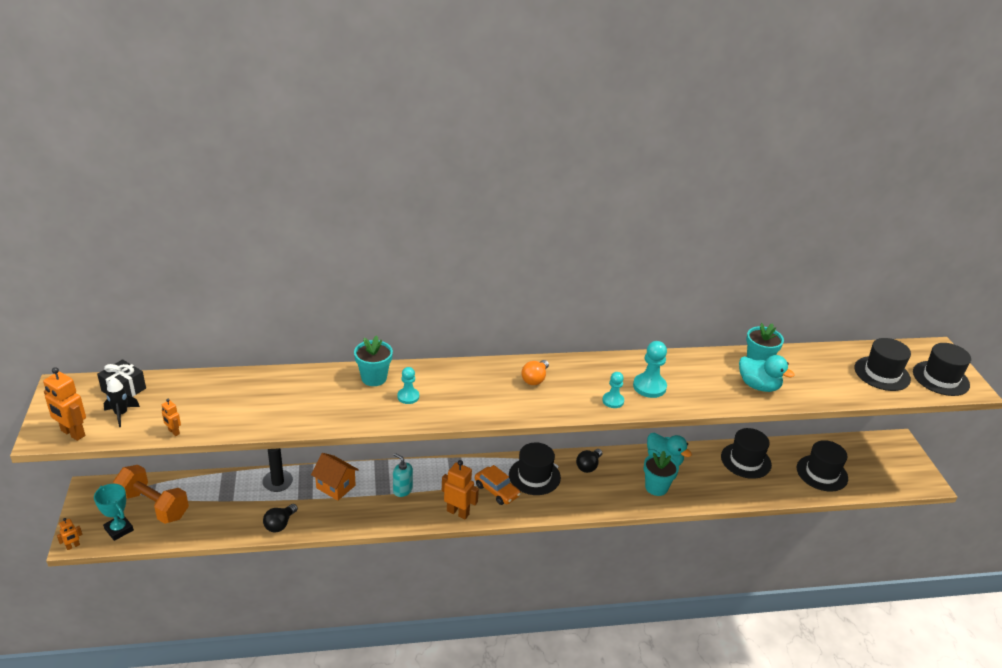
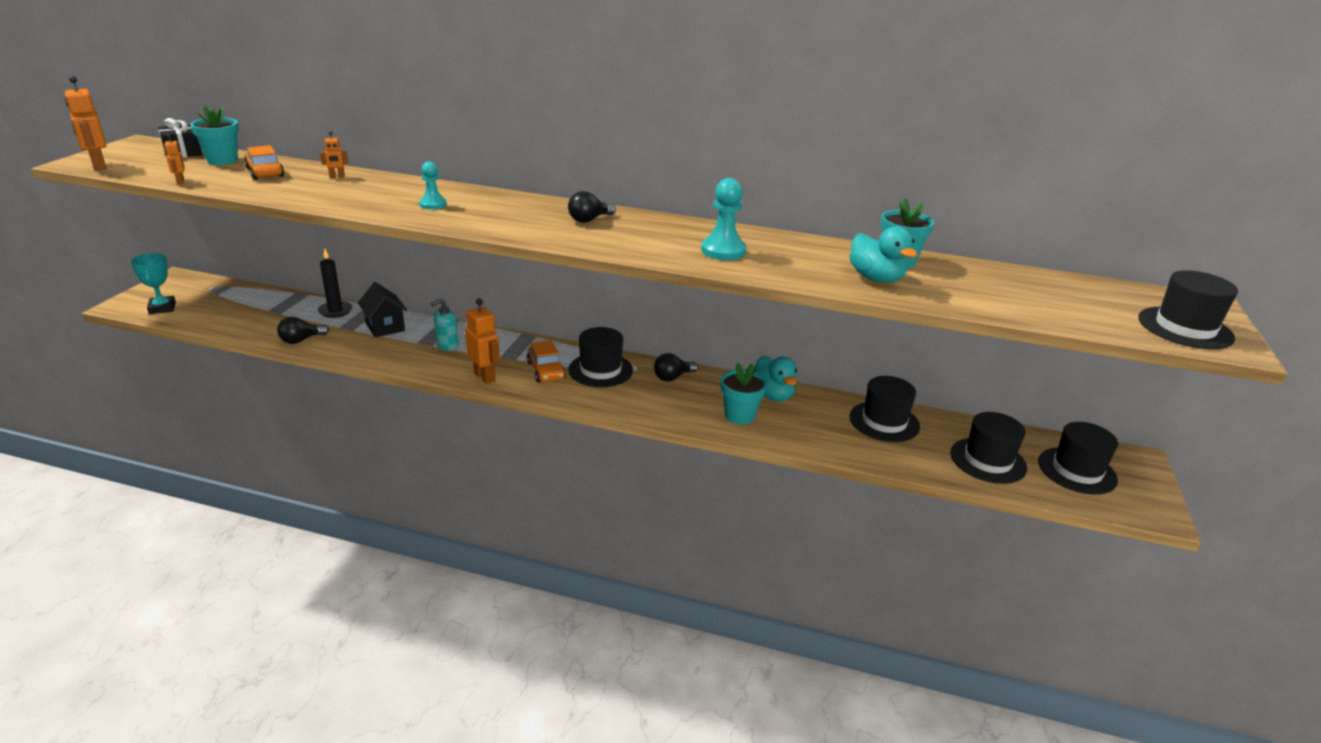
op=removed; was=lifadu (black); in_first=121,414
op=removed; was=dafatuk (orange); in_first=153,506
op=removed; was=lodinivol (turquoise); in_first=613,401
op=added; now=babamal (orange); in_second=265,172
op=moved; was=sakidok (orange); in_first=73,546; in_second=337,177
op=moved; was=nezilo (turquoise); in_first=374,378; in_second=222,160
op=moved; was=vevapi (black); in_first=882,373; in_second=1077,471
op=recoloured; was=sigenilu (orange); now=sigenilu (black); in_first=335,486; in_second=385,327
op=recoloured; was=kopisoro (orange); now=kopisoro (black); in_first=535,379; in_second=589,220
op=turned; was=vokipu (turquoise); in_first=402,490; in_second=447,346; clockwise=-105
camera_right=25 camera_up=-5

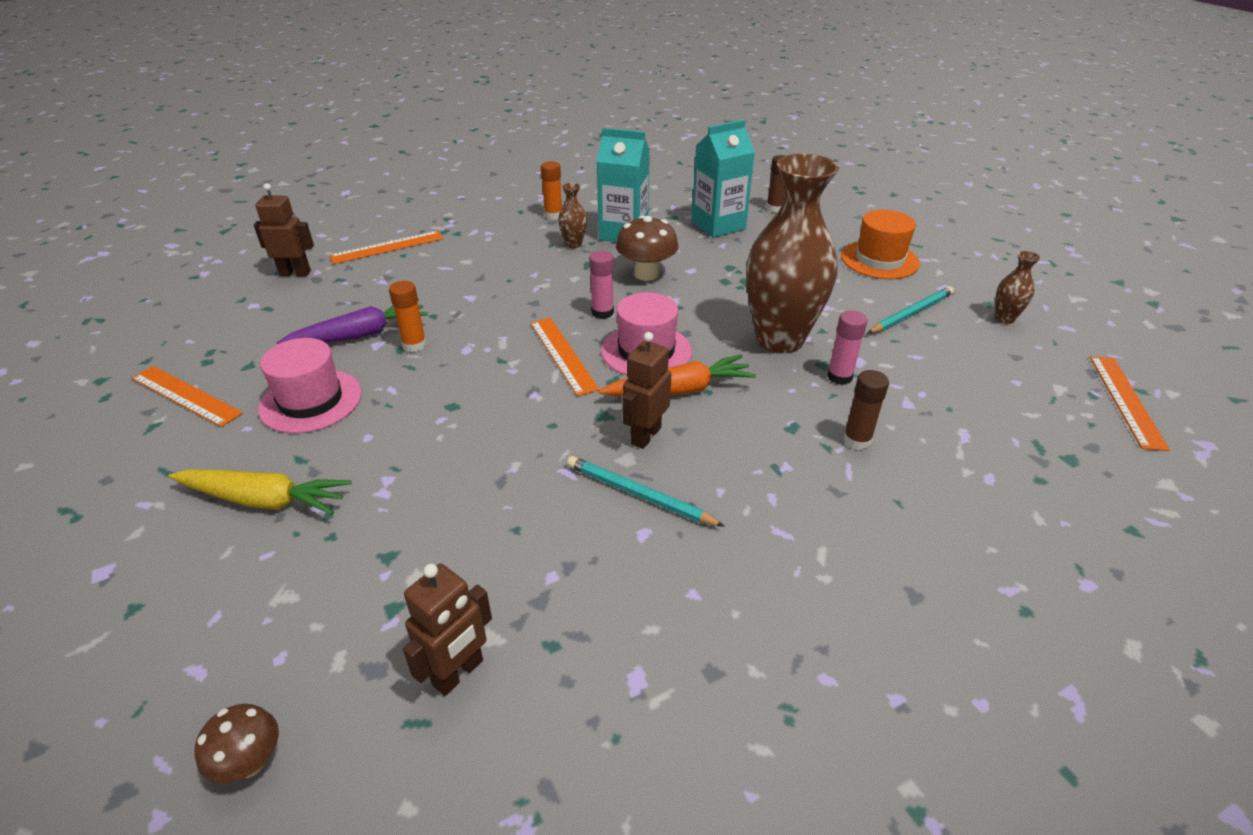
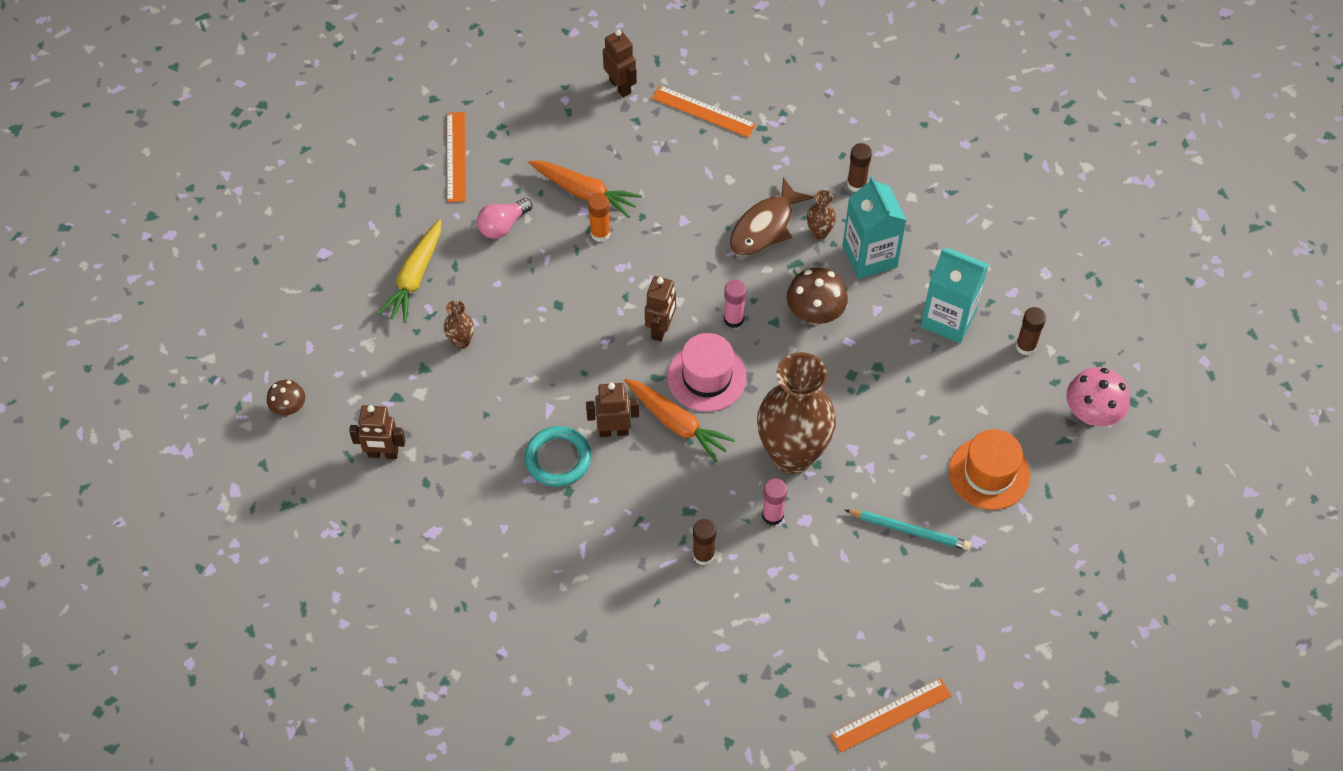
op=added; now=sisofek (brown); in_second=765,226
op=added; now=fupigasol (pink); in_second=1092,413
op=moved; was=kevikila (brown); in_first=1004,318; in_second=461,341
op=replaced; was=vevapi (pink); now=kopisoro (pink); in_first=311,401; in_second=503,225
op=replaced; was=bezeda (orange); now=sakidok (brown); in_first=563,355; in_second=661,329
op=replaced; was=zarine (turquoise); now=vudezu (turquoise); in_first=639,495; in_second=558,459
op=recoloured; was=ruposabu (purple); now=ruposabu (orange); in_first=359,335; in_second=585,192
op=recoloured; was=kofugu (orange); now=kofugu (brown); in_first=553,215; in_second=856,184
op=turned; was=ruposabu (yellow); in_first=264,500; in_second=415,277; clockwise=45
camera_right=55 camera_up=20

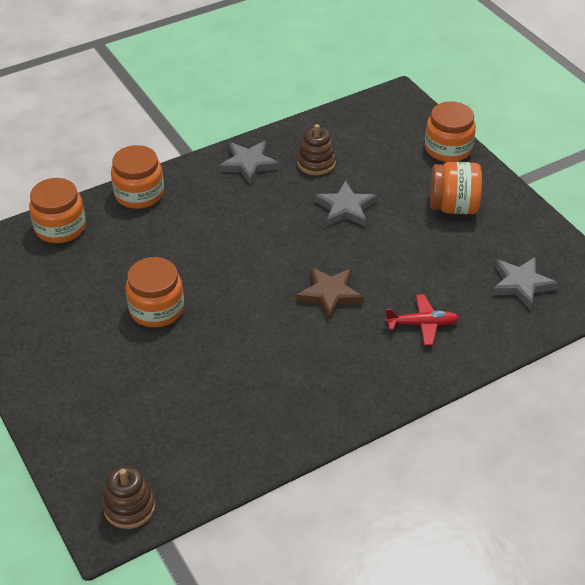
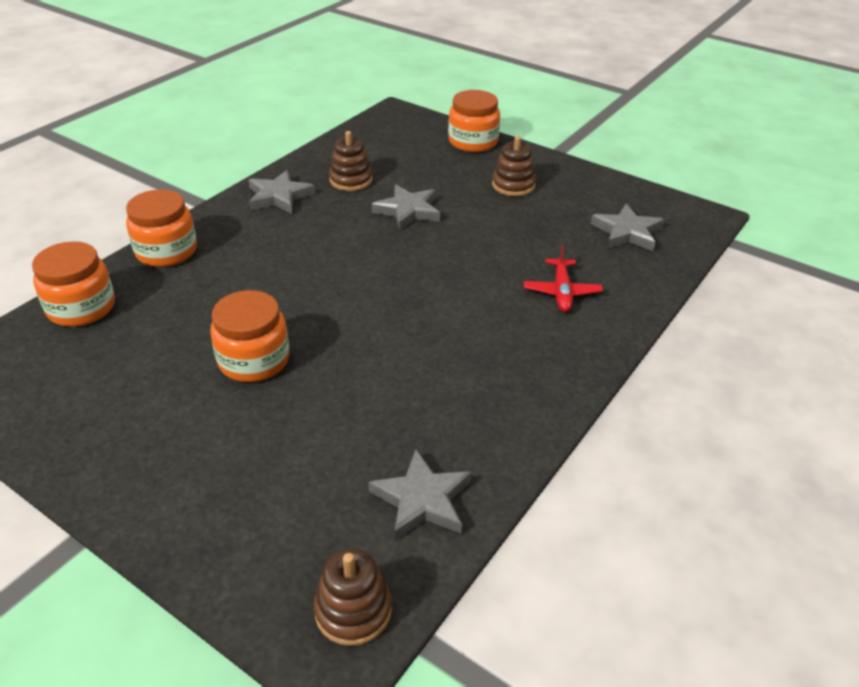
op=removed; was=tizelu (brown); in_first=330,294
op=added; now=tizelu (grey); in_second=422,500
op=replaced; was=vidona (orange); now=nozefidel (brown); in_first=453,207; in_second=513,185
op=turned; was=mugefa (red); in_first=422,324; in_second=561,292; clockwise=120
camera_right=-25 camera_up=-5

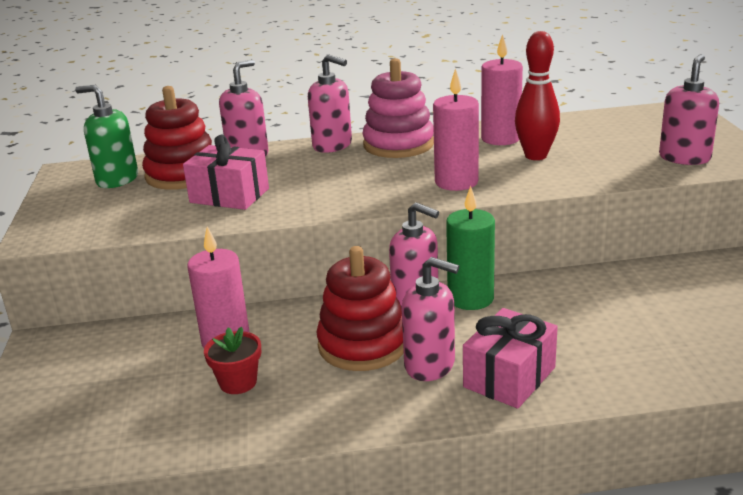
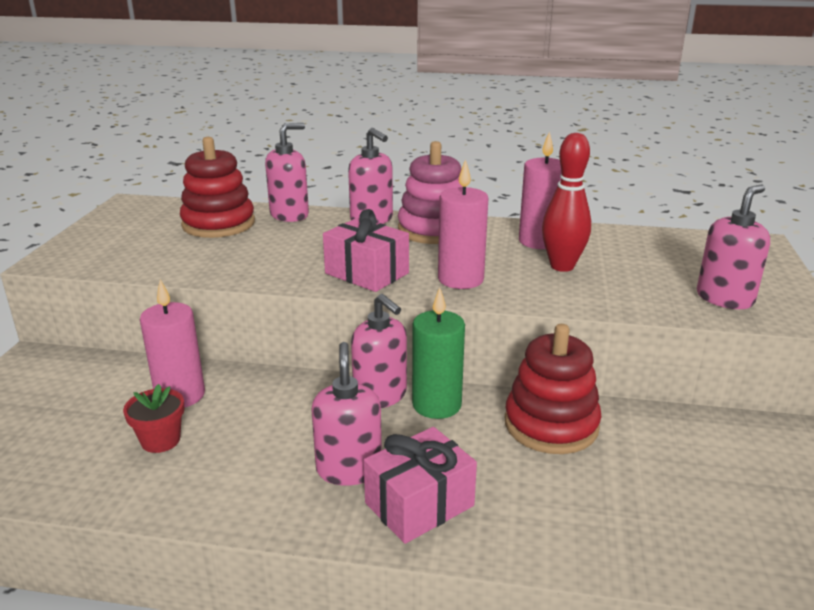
op=removed; was=vokipu (green); in_first=117,179
op=moved; was=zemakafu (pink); in_first=229,195; in_second=367,273
op=moved; was=nozefidel (red); in_first=363,345; in_second=551,425
op=turned; was=vokipu (pink); in_first=430,365; in_second=349,469; clockwise=-135
camera_right=15 camera_up=0

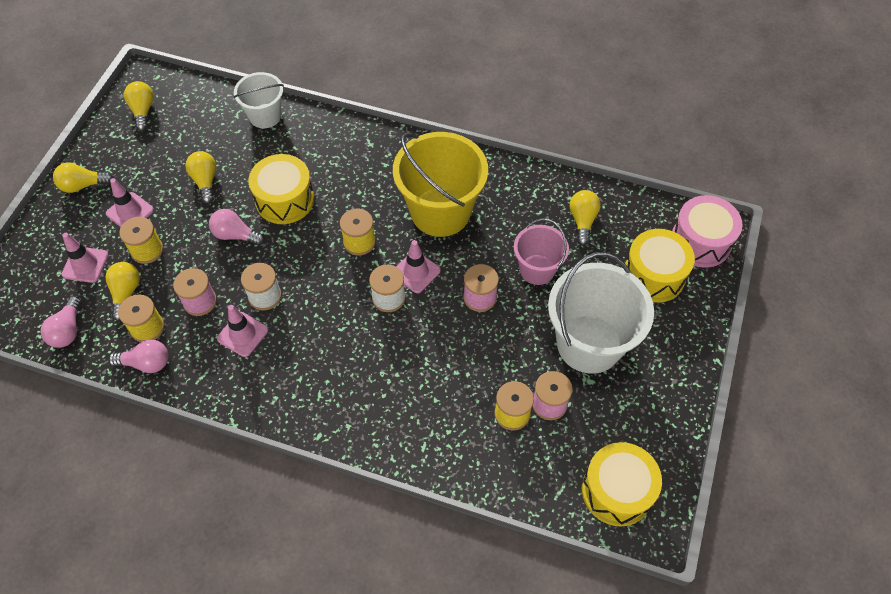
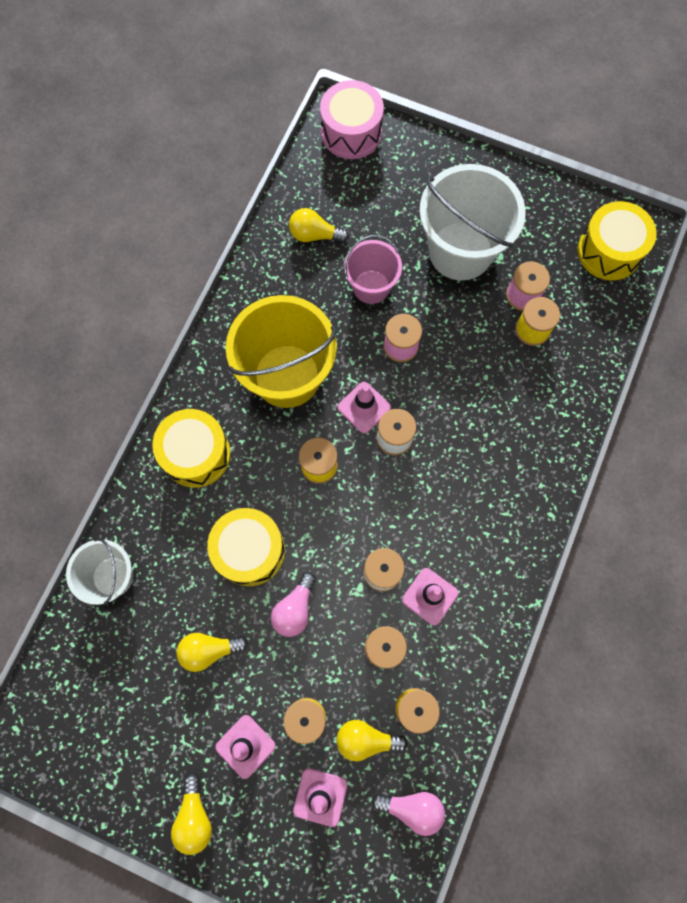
op=removed; was=kopisoro (pink); in_first=146,363
op=removed; was=kopisoro (yellow); in_first=143,111
op=moved; was=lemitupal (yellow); in_first=654,275; in_second=196,454
camera_right=-85 camera_up=15

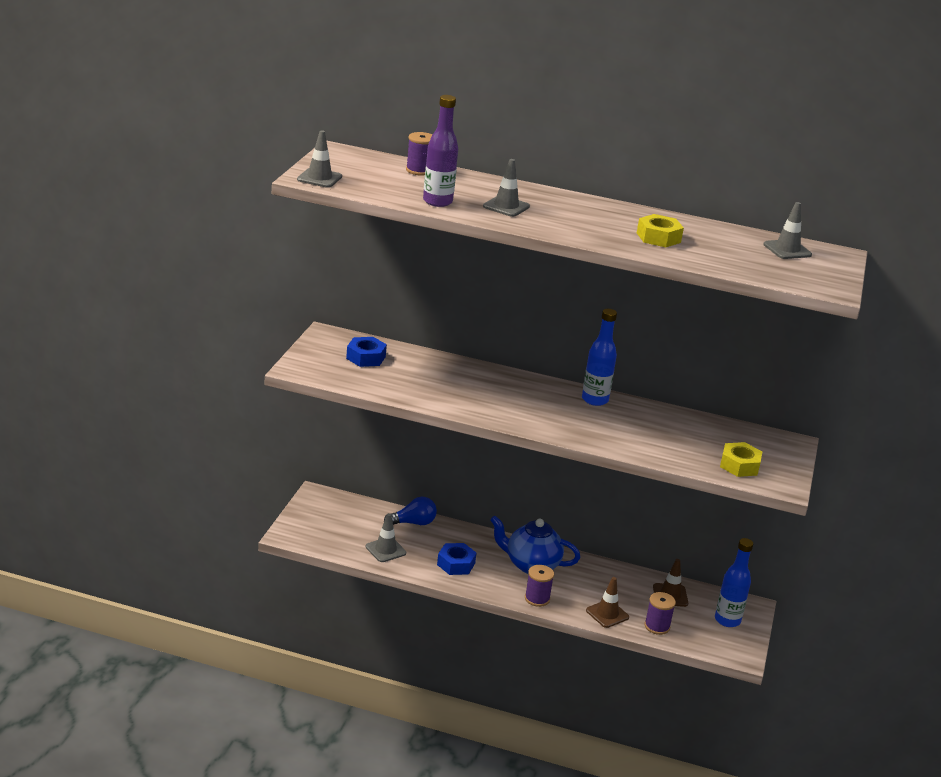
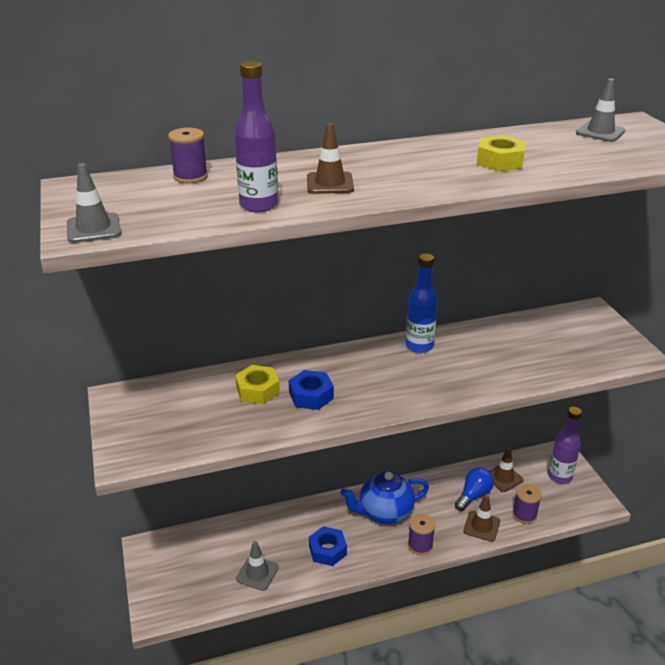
op=moved; was=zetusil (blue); in_first=366,357; in_second=311,395
op=moved; was=kopisoro (blue); in_first=413,523; in_second=473,495
op=moved; was=zetusil (yellow); in_first=739,465; in_second=257,390
op=recoloured; was=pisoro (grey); now=pisoro (brown); in_first=506,206; in_second=330,183
op=recoloured; was=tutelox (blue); now=tutelox (purple); in_first=727,620; in_second=560,476
camera_right=-30 camera_up=5

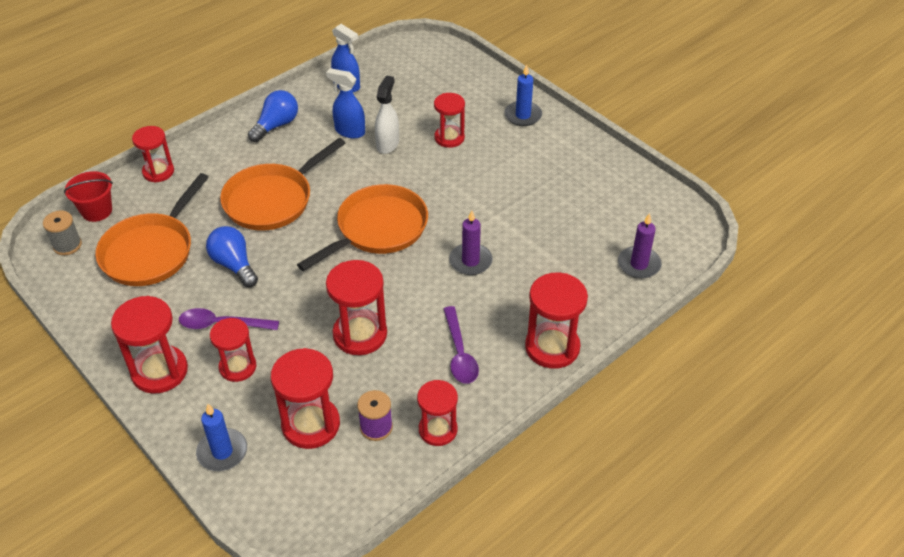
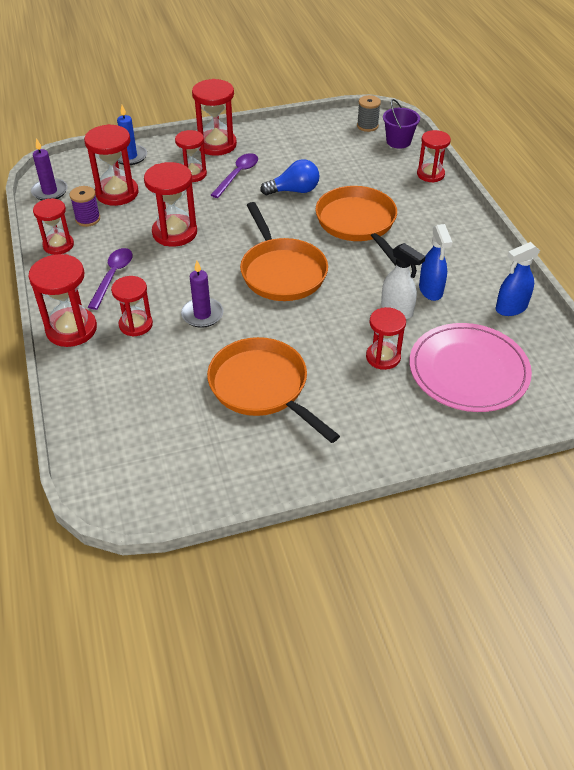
op=removed; was=kopisoro (blue); in_first=276,125
op=removed; was=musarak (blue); in_first=523,115
op=added; now=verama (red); in_second=136,325
op=added; now=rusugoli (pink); in_second=468,370
op=moved; was=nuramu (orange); in_first=151,251; in_second=262,388
op=moved; was=musarak (purple); in_first=639,264; in_second=50,191
op=recoloured; was=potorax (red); now=potorax (purple); in_first=97,211; in_second=398,141
op=turned; was=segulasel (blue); in_first=349,131; in_second=430,290; clockwise=120
op=turned; was=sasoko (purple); in_first=459,353; in_second=113,276; clockwise=90
camera_right=115 camera_up=0

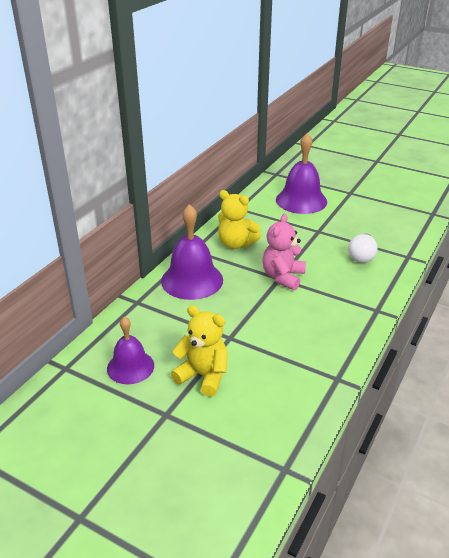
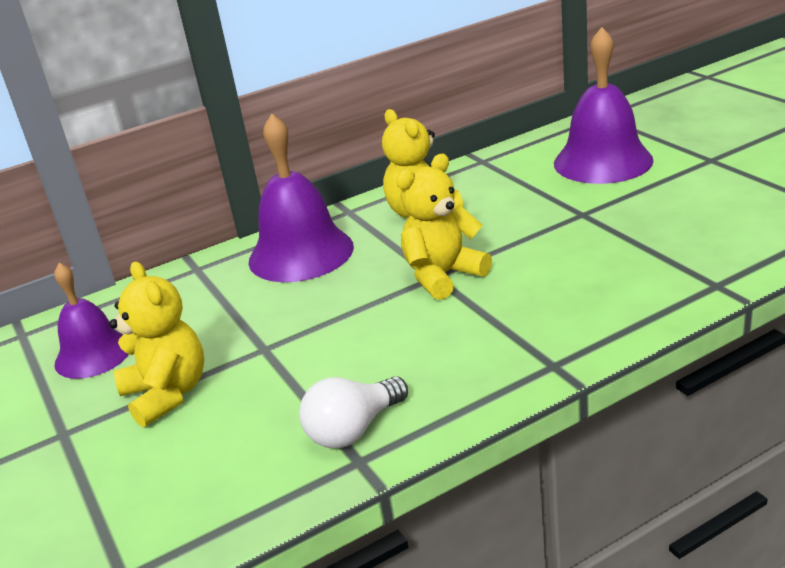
op=moved; was=kopisoro (white); in_first=361,256; in_second=353,430
op=recoloured; was=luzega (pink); now=luzega (yellow); in_first=283,277; in_second=443,276
camera_right=35 camera_up=-5

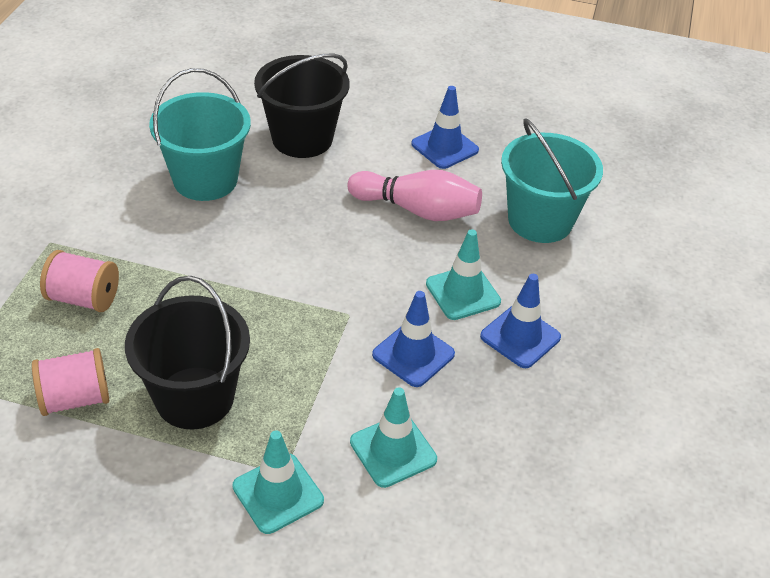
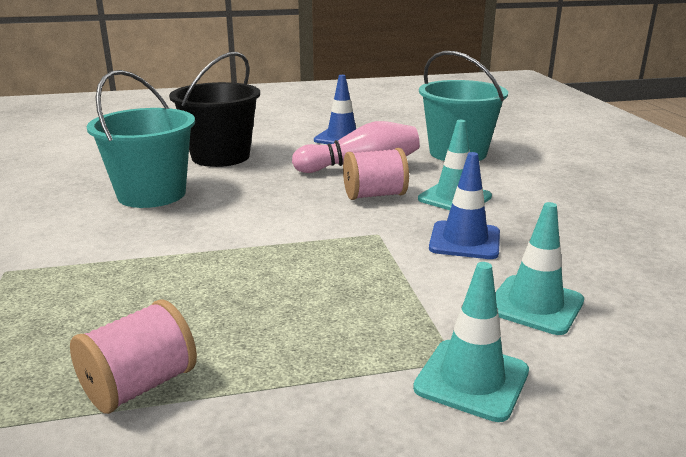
op=removed; was=potorax (black); in_first=195,398
op=removed; was=pisoro (blue); in_first=520,337
op=moved; was=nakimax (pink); in_first=84,298; in_second=374,195
camera_right=-25 camera_up=-20

